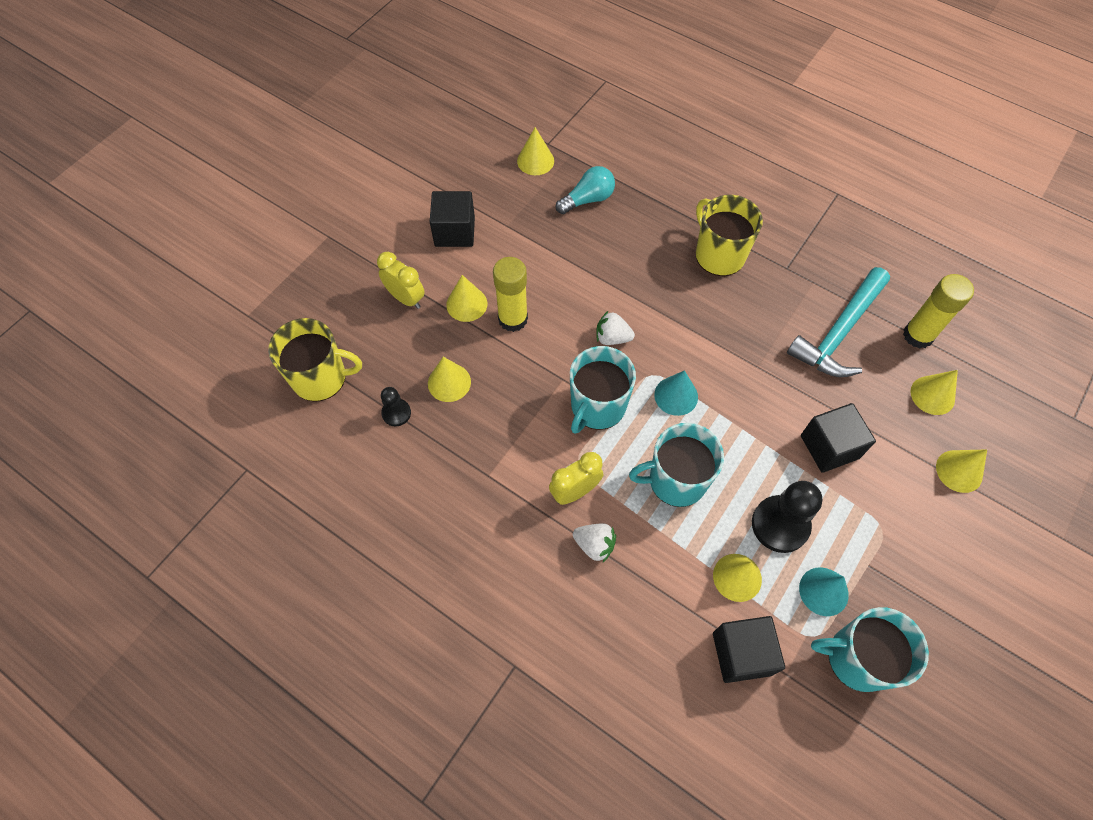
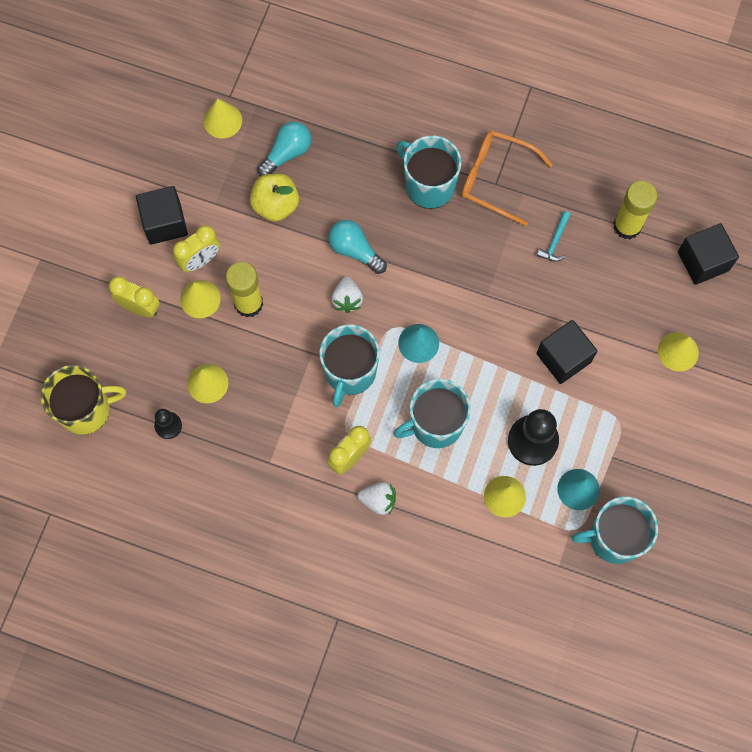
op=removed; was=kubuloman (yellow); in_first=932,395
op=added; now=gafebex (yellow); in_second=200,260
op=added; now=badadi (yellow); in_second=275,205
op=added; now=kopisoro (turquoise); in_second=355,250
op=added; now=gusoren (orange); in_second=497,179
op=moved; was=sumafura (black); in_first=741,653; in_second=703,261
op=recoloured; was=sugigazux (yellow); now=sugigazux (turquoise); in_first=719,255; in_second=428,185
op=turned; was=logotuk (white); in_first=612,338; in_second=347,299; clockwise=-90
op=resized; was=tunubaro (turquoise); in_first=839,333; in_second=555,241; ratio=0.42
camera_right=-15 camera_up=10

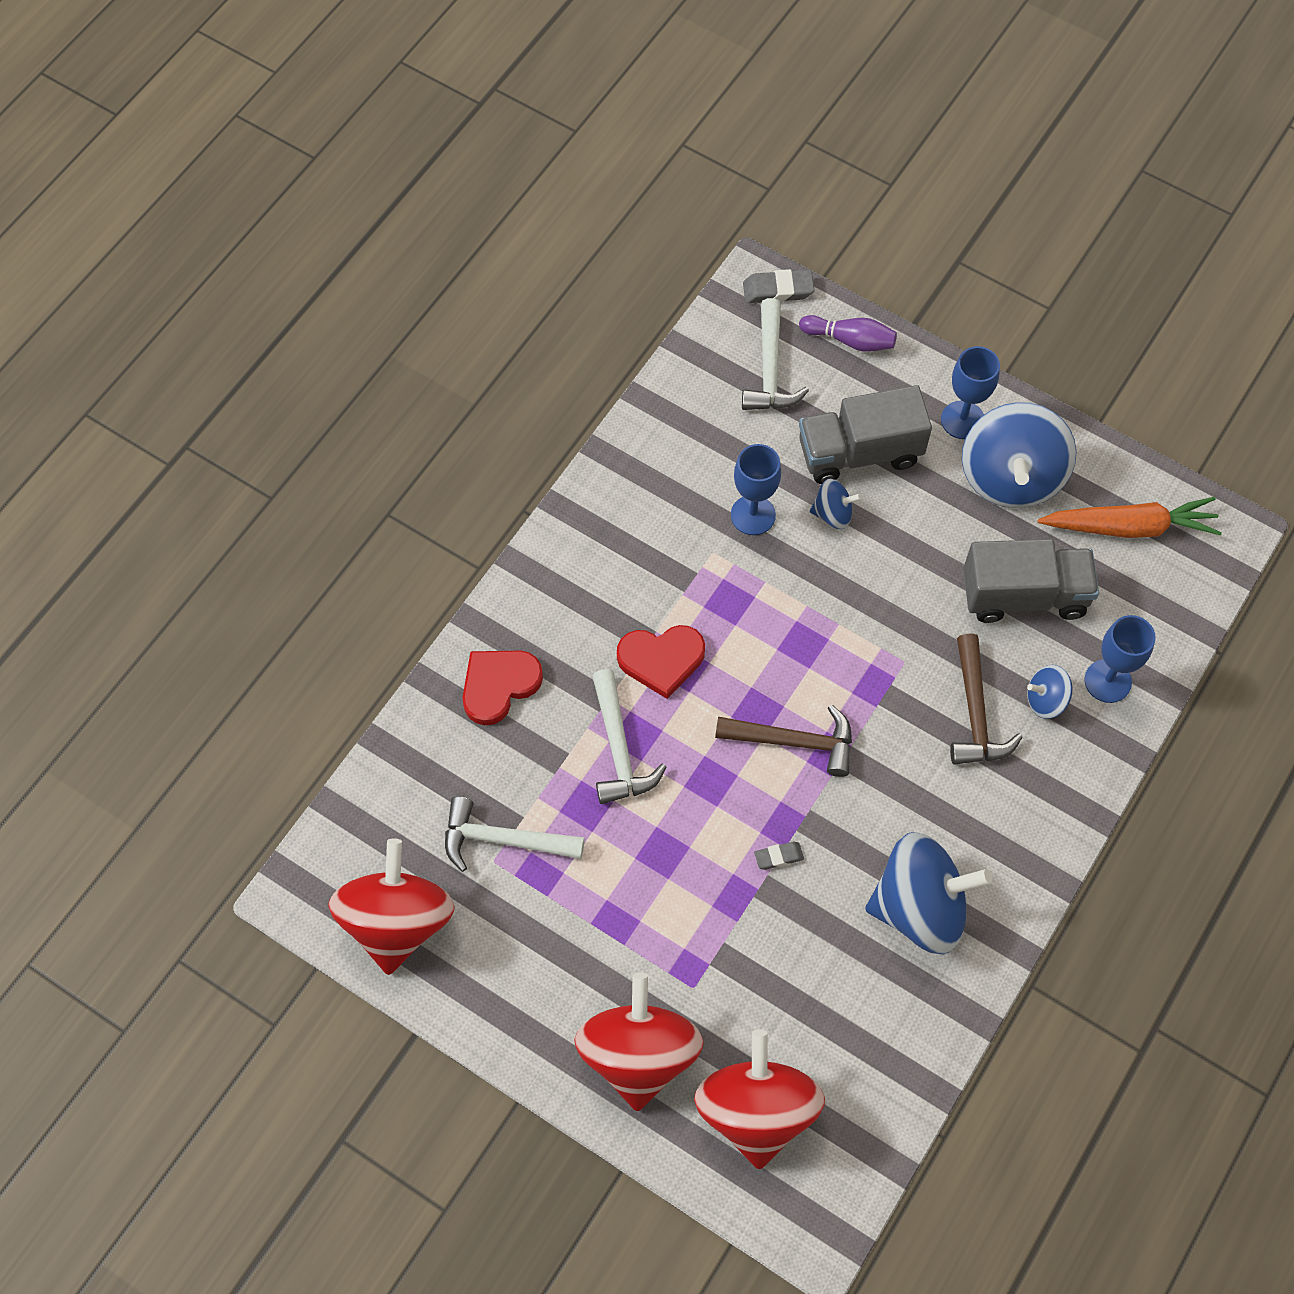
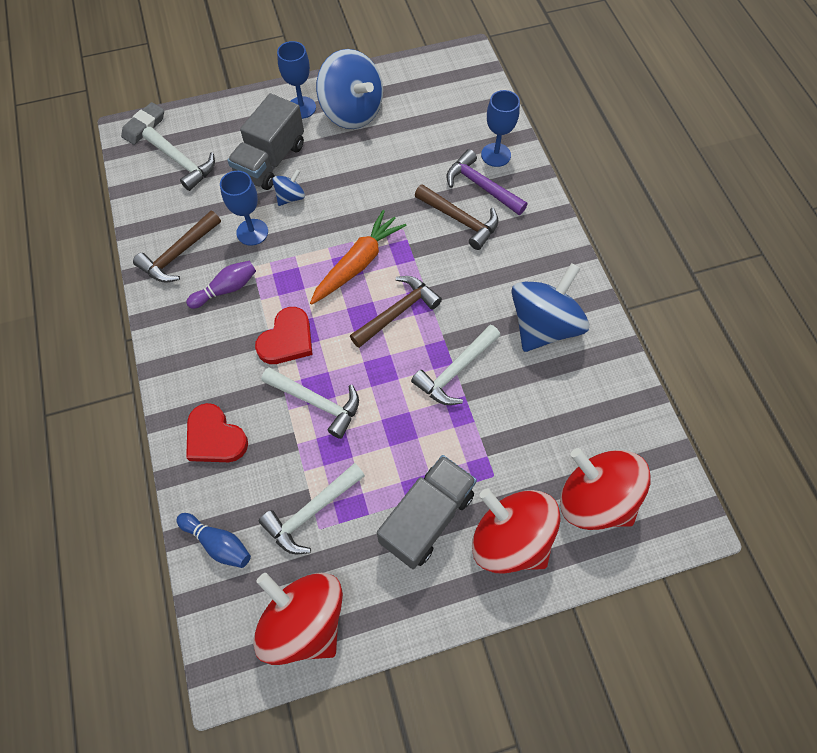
op=added; now=tunubaro (brown); in_second=179,254
op=added; now=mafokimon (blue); in_second=218,543
op=moved; was=mafokimon (purple); in_first=850,340; in_second=226,289
op=moved; was=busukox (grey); in_first=1024,595; in_second=427,517
op=moved; was=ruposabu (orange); in_first=1129,527; in_second=357,264
op=replaced; was=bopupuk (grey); now=tunubaro (white); in_first=778,857; in_second=455,370
op=replaced; was=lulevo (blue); now=tunubaro (purple); in_first=1046,700; in_second=481,186
op=turned; was=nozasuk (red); in_first=499,685; in_second=215,437; clockwise=-45
camera_right=-50 camera_up=0

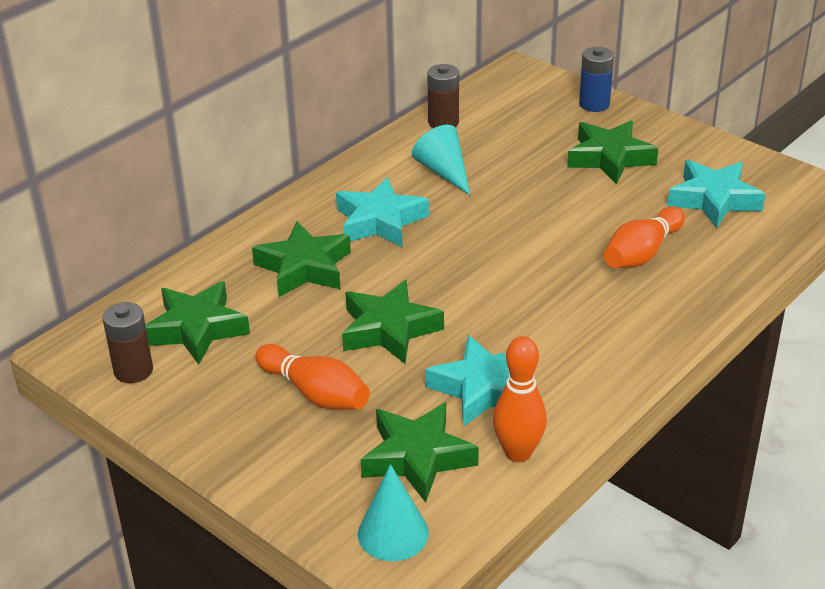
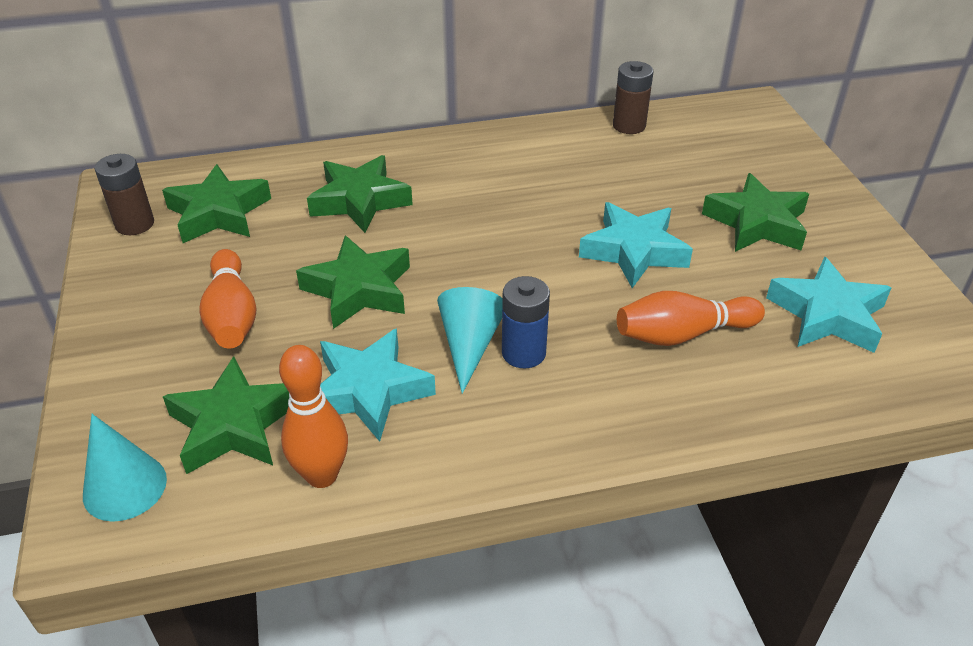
op=moved; was=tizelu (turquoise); in_first=380,221; in_second=634,251
op=moved; was=kubuloman (turquoise); in_first=444,172; in_second=469,345
op=moved; was=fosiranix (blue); in_first=594,104; in_second=523,353
camera_right=35 camera_up=5

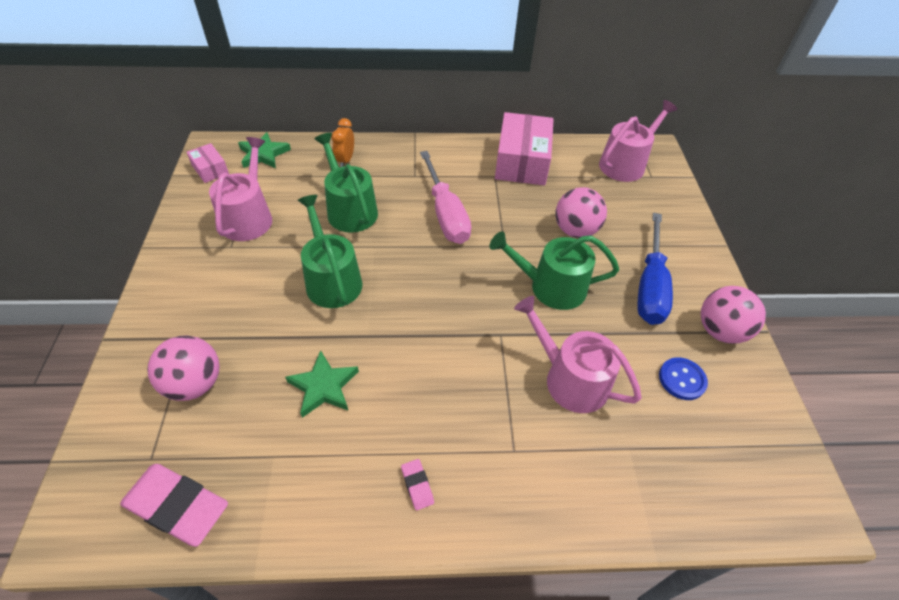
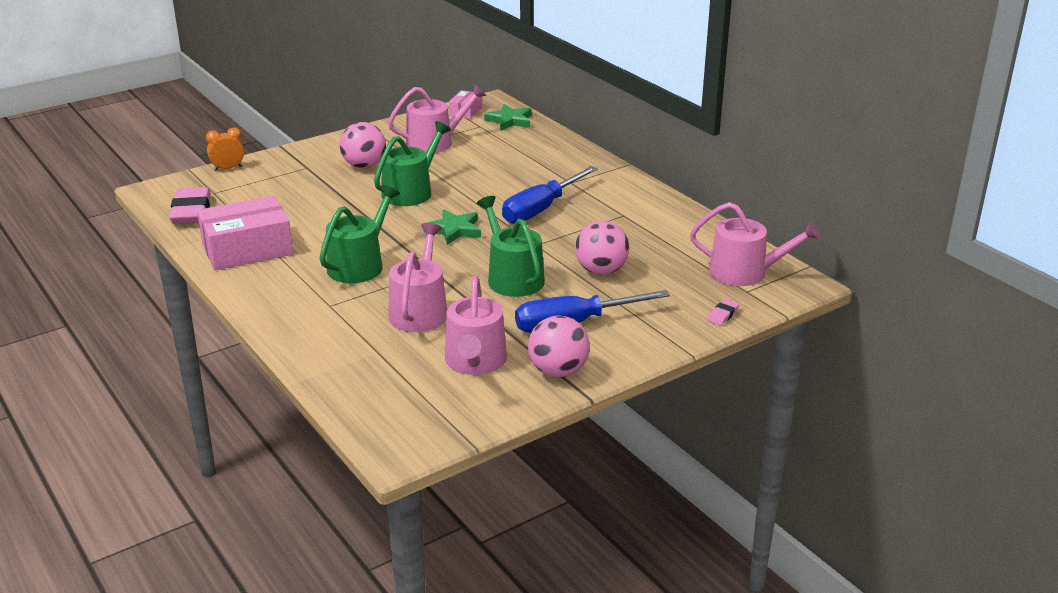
op=moved; was=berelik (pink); in_first=195,384; in_second=364,166
op=moved; was=tizelu (green); in_first=323,386; in_second=454,230
op=moved; was=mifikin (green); in_first=349,209; in_second=359,265
op=moved; was=gafebex (orange); in_first=345,160; in_second=228,168
op=moved; was=bopupuk (pink); in_first=417,485; in_second=723,315
op=moved; was=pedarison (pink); in_first=522,161; in_second=247,249
op=replaced; was=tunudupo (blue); now=mifikin (pink); in_first=682,379; in_second=475,362
op=recoloured; was=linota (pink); now=linota (blue); in_first=446,214; in_second=541,209
camera_right=60 camera_up=-20

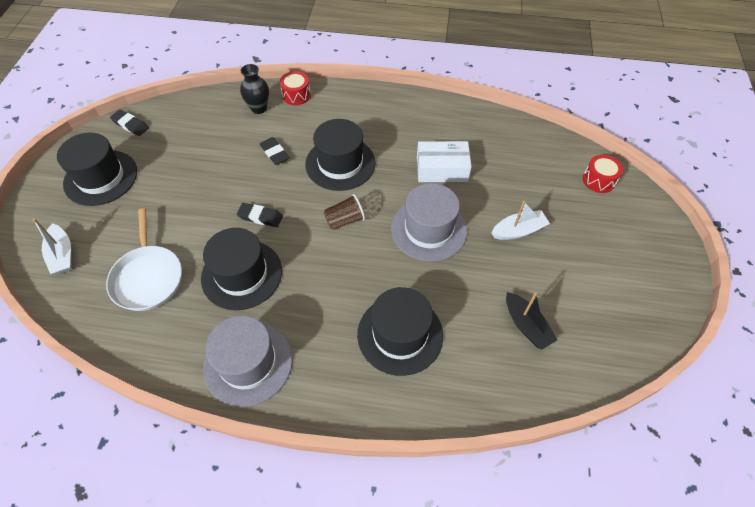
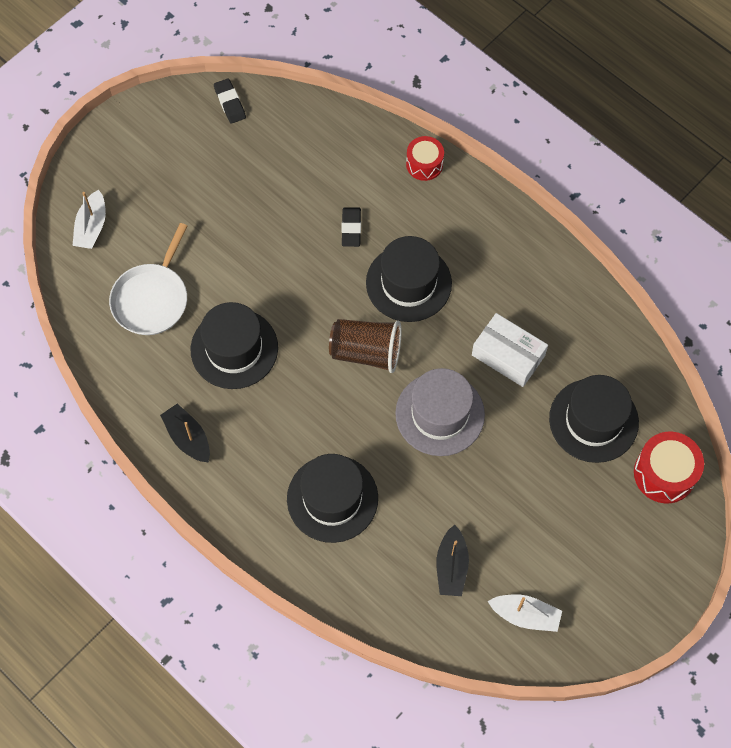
op=removed; was=bopupuk (black); in_first=260,217
op=removed; was=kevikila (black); in_first=259,108
op=moved; was=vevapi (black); in_first=101,177; in_second=593,420
op=moved; was=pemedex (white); in_first=518,231; in_second=525,615
op=replaced; was=vevapi (grey); now=pemedex (black); in_first=248,363; in_second=188,437
op=resized; was=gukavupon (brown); in_first=345,220; in_second=366,352; ratio=1.6
op=resized; was=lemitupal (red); in_first=598,180; in_second=664,473; ratio=1.52
camera_right=35 camera_up=10

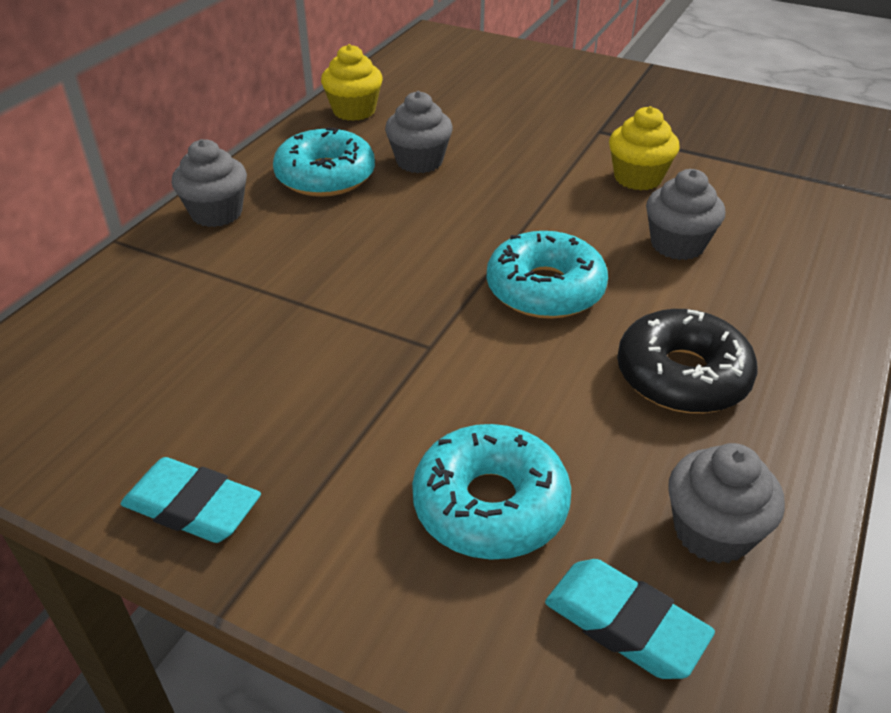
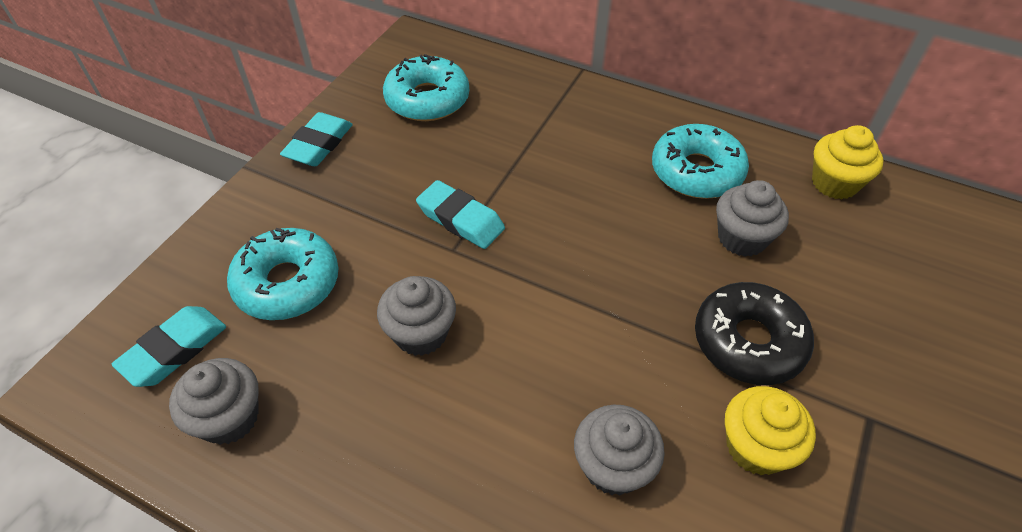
op=added; now=bopupuk (turquoise); in_second=460,219
op=moved; was=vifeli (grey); in_first=216,213; in_second=421,333
op=moved; was=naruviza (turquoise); in_first=545,289; in_second=427,99
op=moved; was=naruviza (black); in_first=682,376; in_second=748,341
camera_right=90 camera_up=10

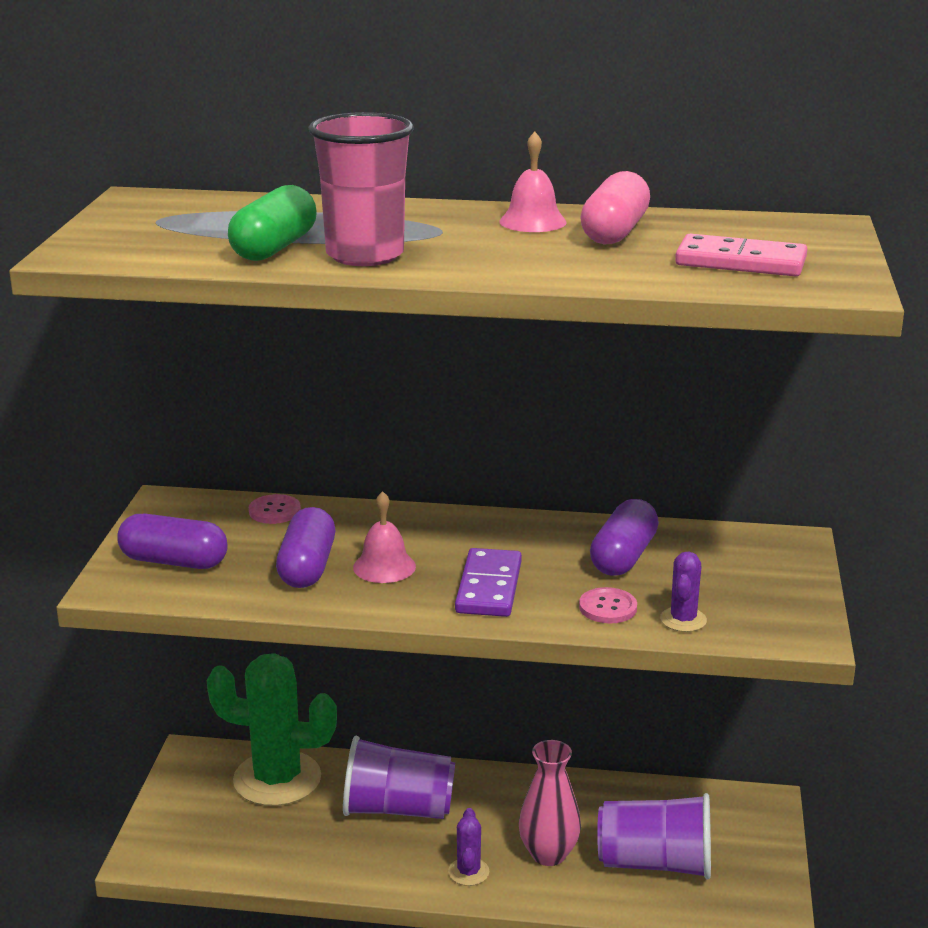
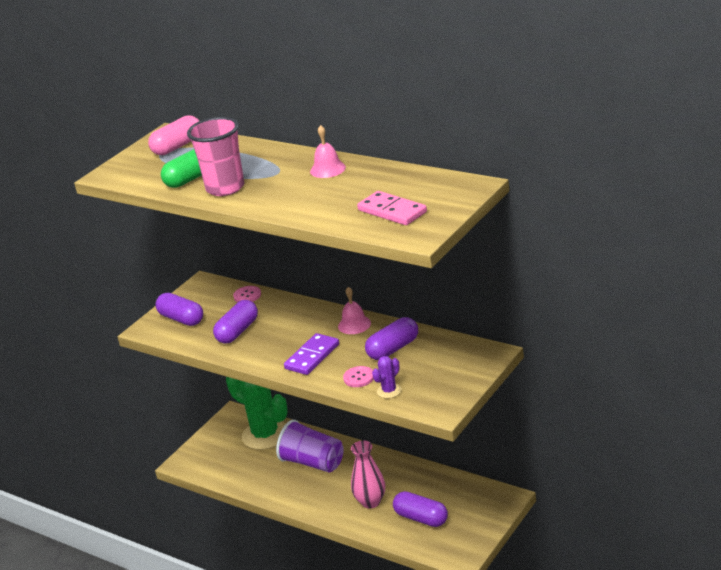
op=removed; was=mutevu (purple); in_first=468,872
op=moved; was=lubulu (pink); in_first=384,566; in_second=354,324
op=moved; was=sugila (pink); in_first=614,232; in_second=177,146
op=replaced; was=gukavupon (purple); now=sugila (purple); in_first=655,863; in_second=421,518
camera_right=30 camera_up=5

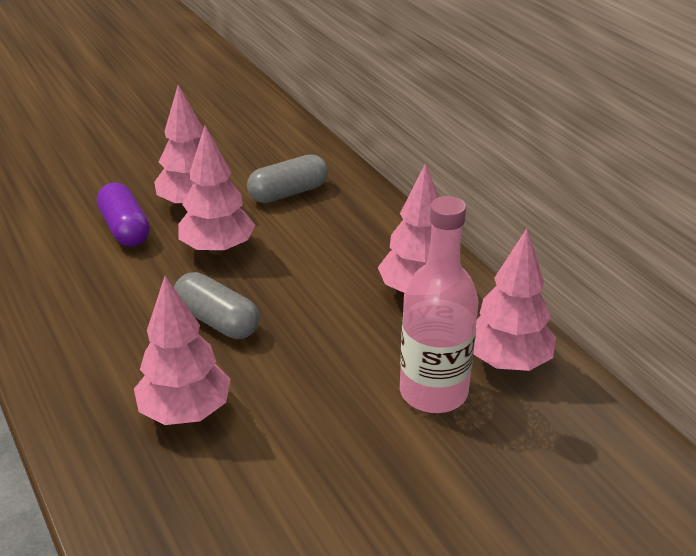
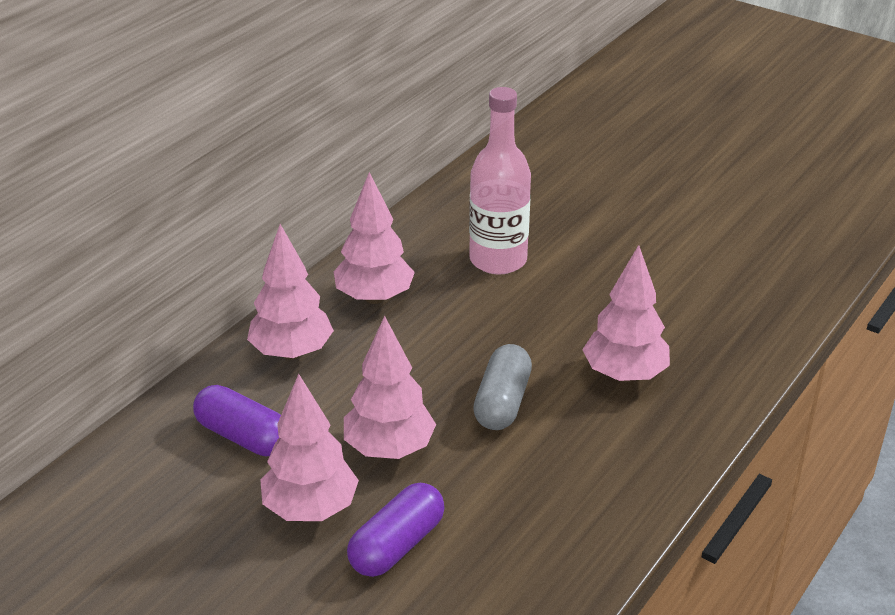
op=moved; was=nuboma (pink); in_first=507,362; in_second=292,352
op=recoloured; was=sugila (grey); now=sugila (purple); in_first=288,193; in_second=243,436
camera_right=-115 camera_up=0

